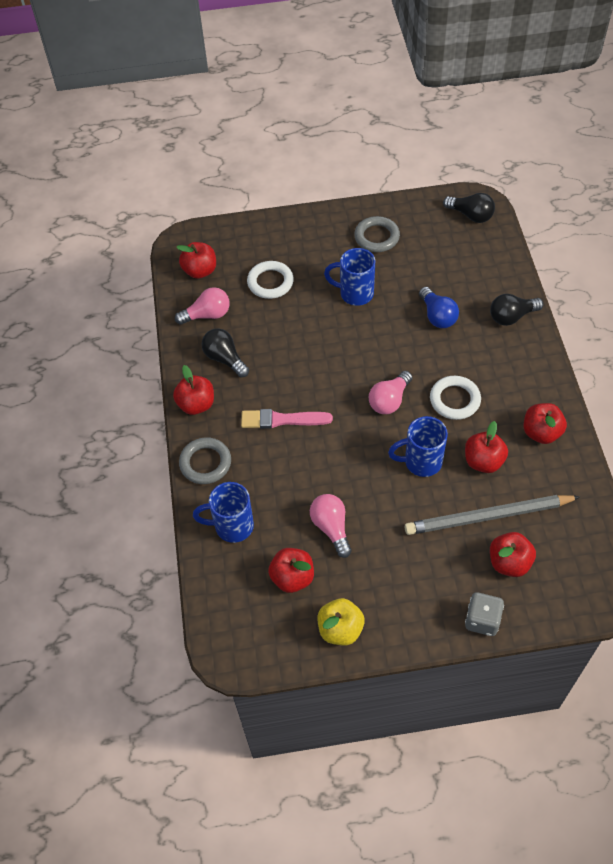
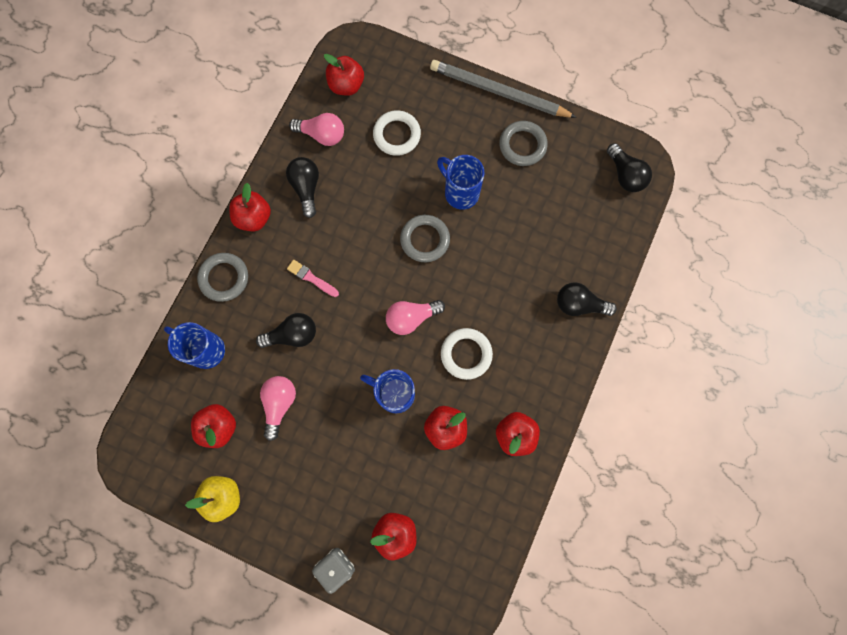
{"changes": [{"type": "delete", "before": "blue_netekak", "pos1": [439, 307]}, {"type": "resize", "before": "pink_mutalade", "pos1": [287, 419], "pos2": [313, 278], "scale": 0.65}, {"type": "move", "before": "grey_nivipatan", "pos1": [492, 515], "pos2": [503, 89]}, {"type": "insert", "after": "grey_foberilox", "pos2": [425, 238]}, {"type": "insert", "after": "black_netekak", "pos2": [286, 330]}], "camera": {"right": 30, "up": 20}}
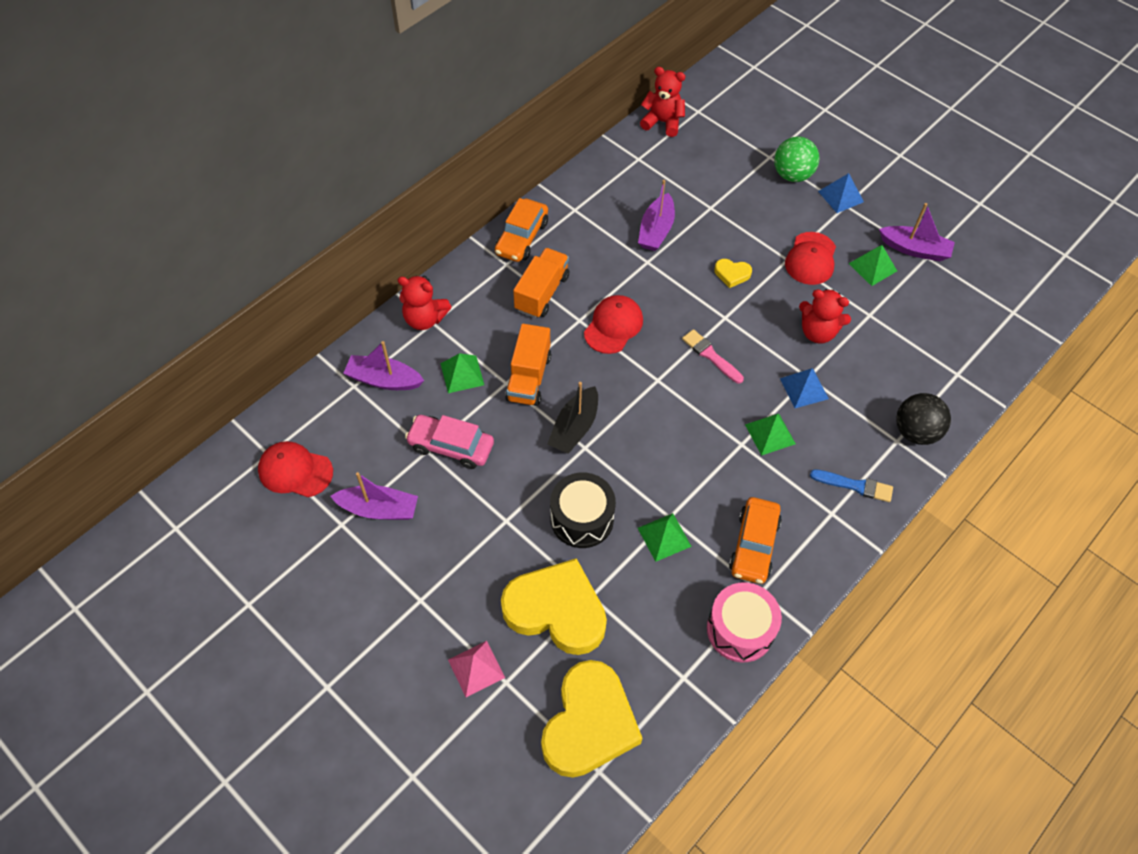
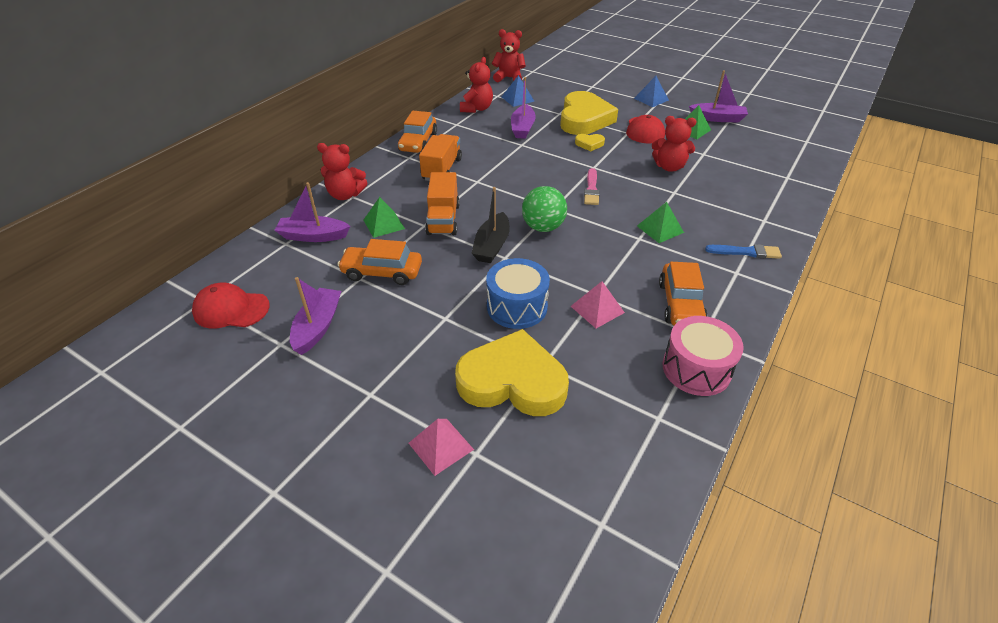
{"changes": [{"type": "move", "before": "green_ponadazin", "pos1": [796, 159], "pos2": [544, 209]}, {"type": "delete", "before": "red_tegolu", "pos1": [613, 324]}, {"type": "rotate", "before": "pink_mutalade", "pos1": [713, 356], "pos2": [591, 186], "turn": -120}, {"type": "move", "before": "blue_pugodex", "pos1": [804, 388], "pos2": [518, 91]}, {"type": "delete", "before": "black_ponadazin", "pos1": [923, 419]}, {"type": "recolor", "before": "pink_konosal", "after": "orange_konosal", "pos1": [449, 442], "pos2": [379, 262]}, {"type": "rotate", "before": "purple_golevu", "pos1": [374, 496], "pos2": [315, 316], "turn": -75}, {"type": "recolor", "before": "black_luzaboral", "after": "blue_luzaboral", "pos1": [583, 510], "pos2": [518, 293]}, {"type": "recolor", "before": "green_pugodex", "after": "pink_pugodex", "pos1": [665, 537], "pos2": [598, 304]}, {"type": "move", "before": "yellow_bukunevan", "pos1": [591, 719], "pos2": [589, 113]}, {"type": "insert", "after": "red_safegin", "pos2": [476, 85]}], "camera": {"right": -10, "up": -15}}
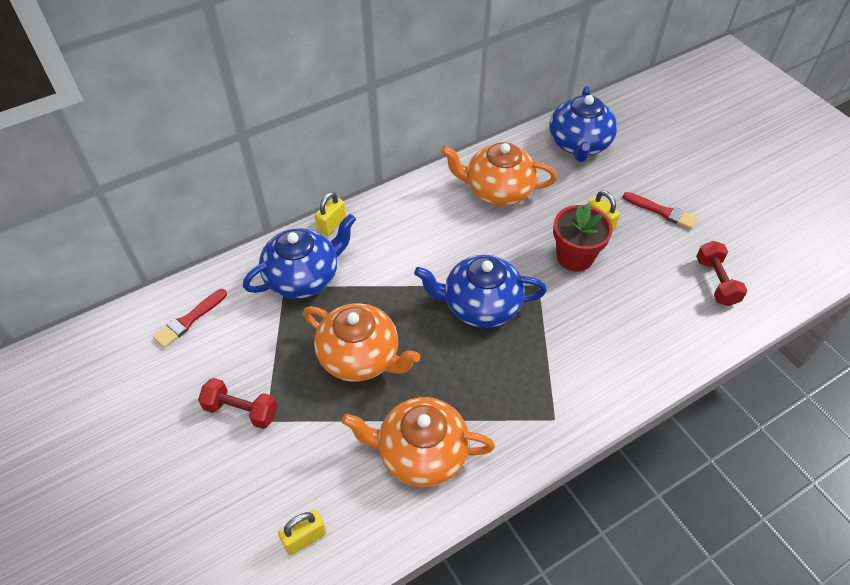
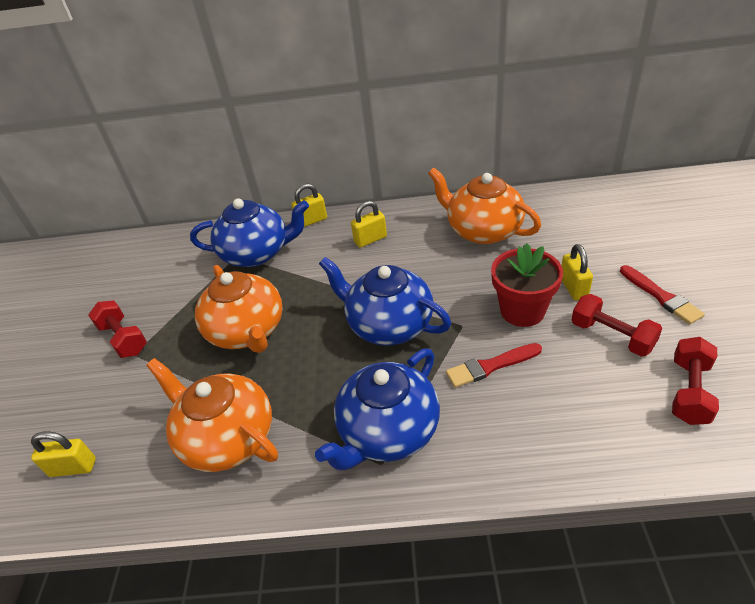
{"changes": [{"type": "move", "before": "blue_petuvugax", "pos1": [583, 124], "pos2": [377, 409]}, {"type": "move", "before": "red_mutalade", "pos1": [190, 318], "pos2": [494, 365]}, {"type": "insert", "after": "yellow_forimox", "pos2": [369, 224]}, {"type": "insert", "after": "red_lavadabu", "pos2": [617, 325]}], "camera": {"right": 35, "up": -10}}
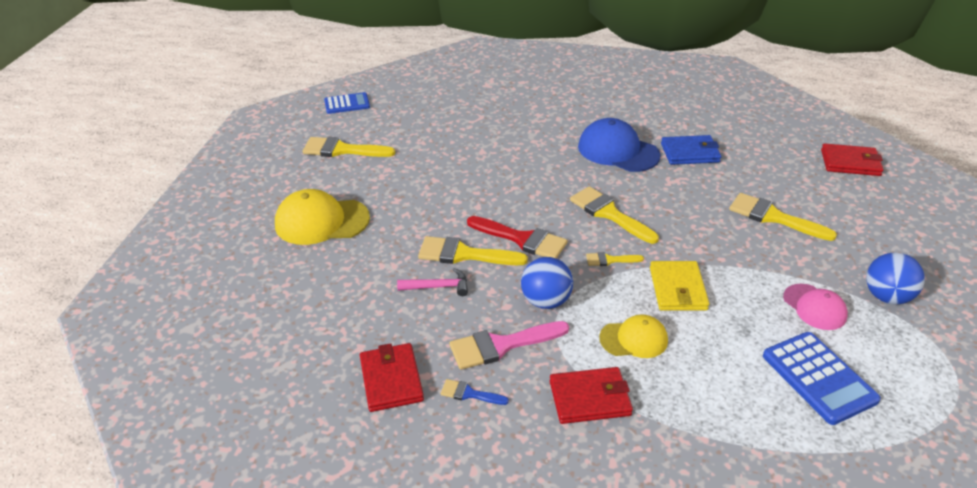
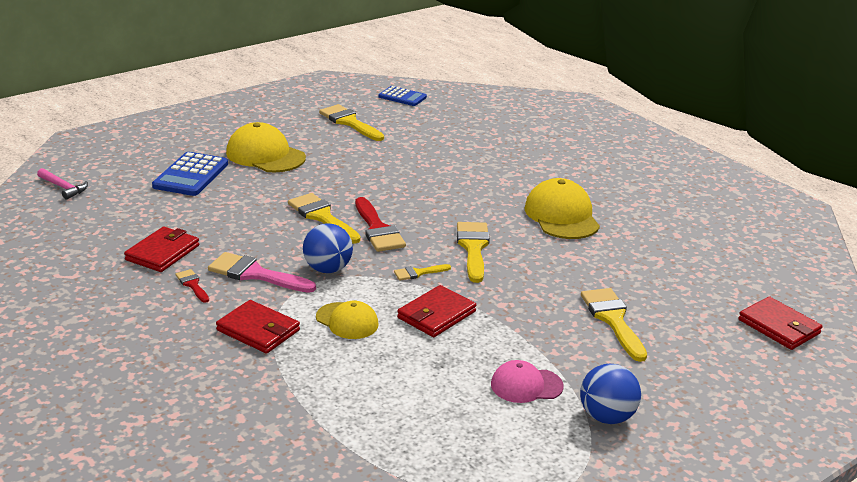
{"changes": [{"type": "recolor", "before": "blue_tegolu", "after": "yellow_tegolu", "pos1": [619, 145], "pos2": [562, 208]}, {"type": "delete", "before": "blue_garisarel", "pos1": [691, 150]}, {"type": "rotate", "before": "yellow_mutalade", "pos1": [615, 259], "pos2": [422, 272], "turn": -60}, {"type": "recolor", "before": "yellow_garisarel", "after": "red_garisarel", "pos1": [680, 286], "pos2": [436, 311]}, {"type": "move", "before": "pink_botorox", "pos1": [432, 282], "pos2": [62, 184]}, {"type": "rotate", "before": "pink_tegolu", "pos1": [815, 307], "pos2": [527, 381], "turn": 75}, {"type": "move", "before": "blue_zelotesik", "pos1": [822, 378], "pos2": [190, 174]}, {"type": "recolor", "before": "blue_mutalade", "after": "red_mutalade", "pos1": [475, 392], "pos2": [192, 286]}], "camera": {"right": 40, "up": -10}}
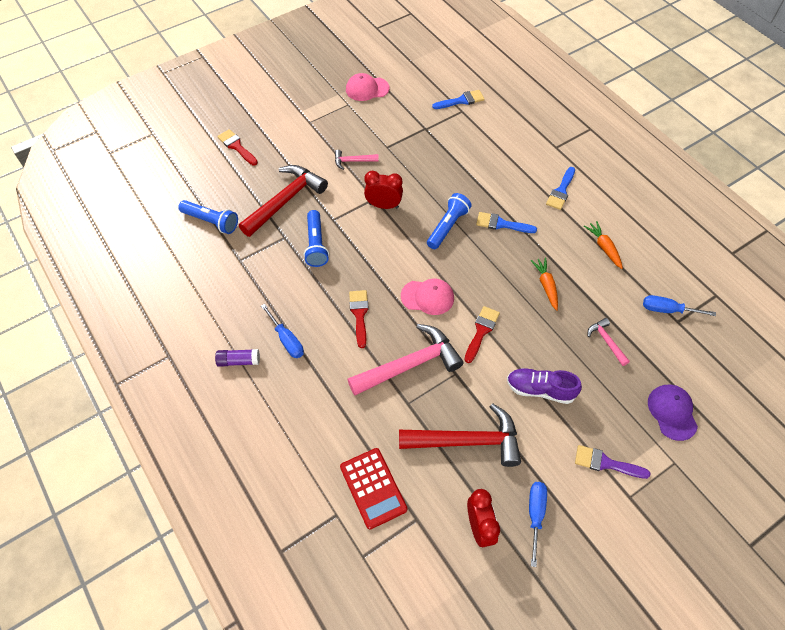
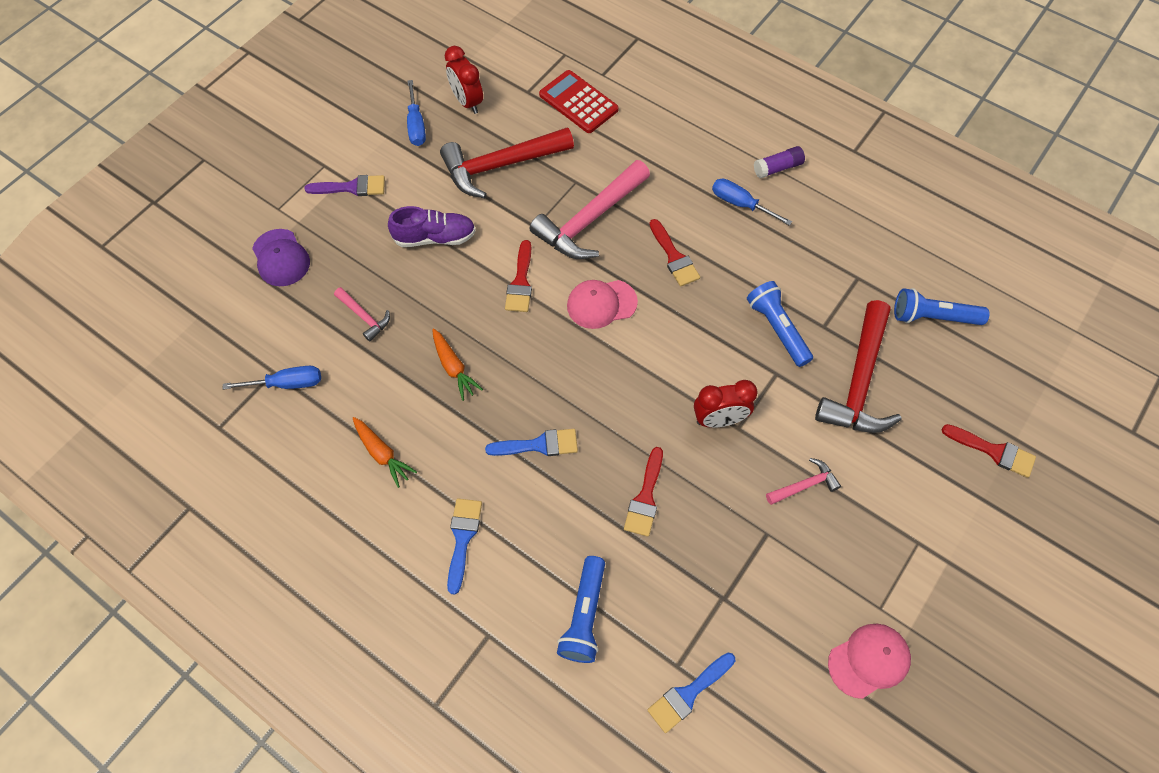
{"changes": [{"type": "move", "before": "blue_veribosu", "pos1": [449, 221], "pos2": [581, 609]}, {"type": "insert", "after": "red_mutalade", "pos2": [643, 492]}], "camera": {"right": 160, "up": 5}}
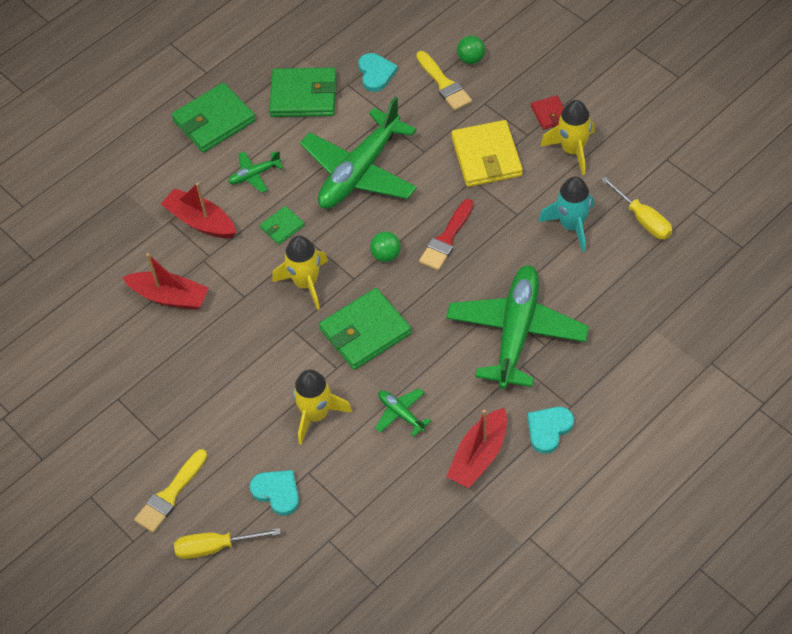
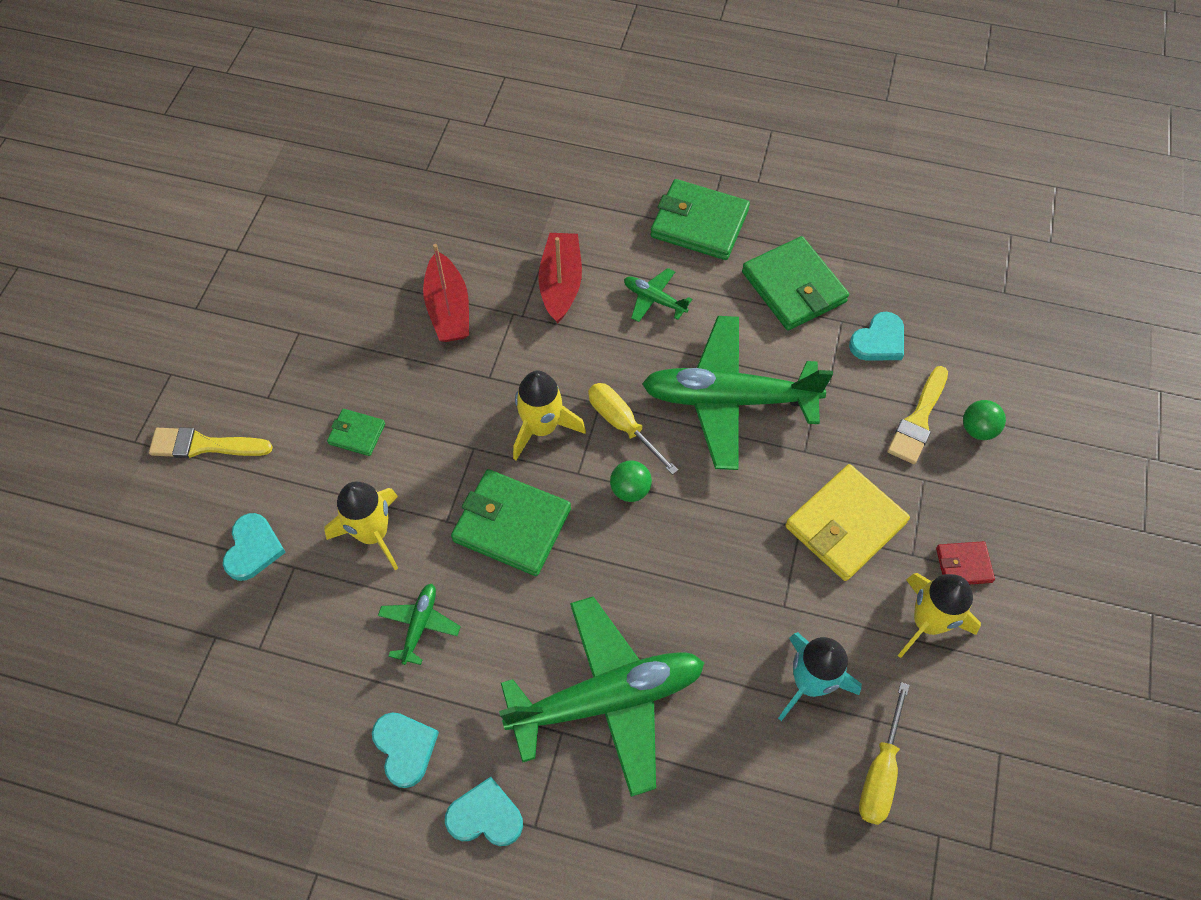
{"changes": [{"type": "rotate", "before": "red_garisarel", "pos1": [547, 112], "pos2": [965, 563], "turn": 45}, {"type": "delete", "before": "red_mutalade", "pos1": [446, 234]}, {"type": "move", "before": "green_garisarel", "pos1": [282, 225], "pos2": [356, 432]}, {"type": "replace", "before": "red_golevu", "after": "turquoise_bukunevan", "pos1": [476, 448], "pos2": [405, 750]}, {"type": "move", "before": "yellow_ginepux", "pos1": [227, 543], "pos2": [633, 429]}], "camera": {"right": 55, "up": 5}}
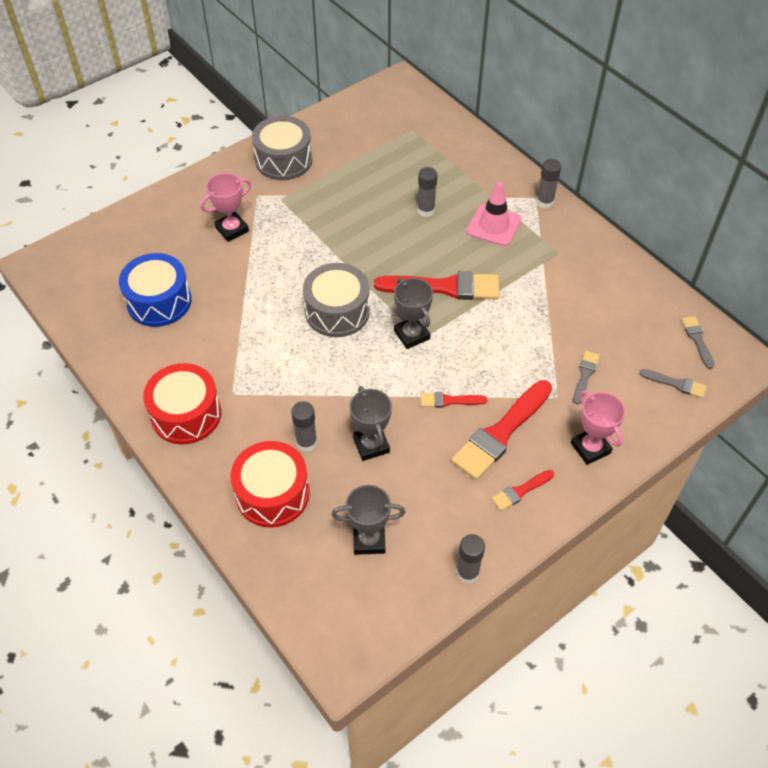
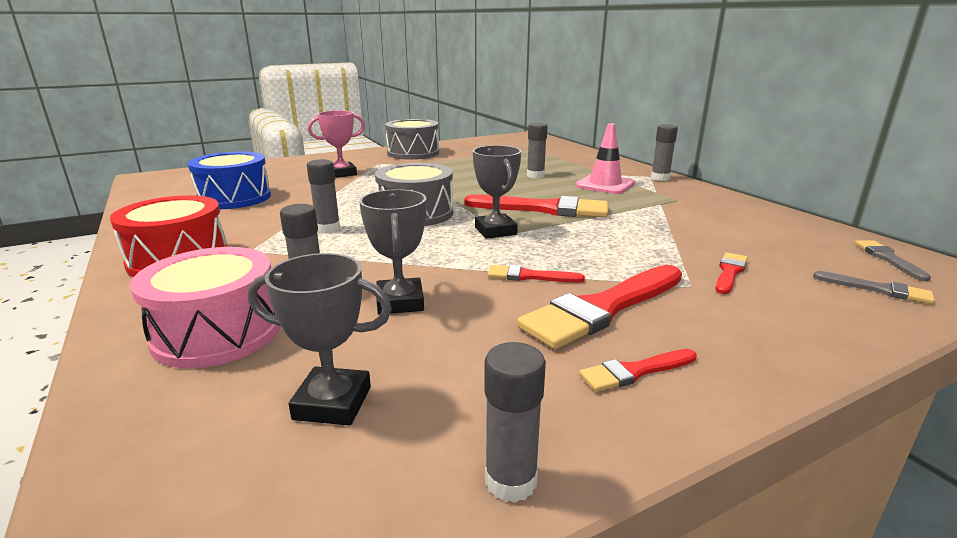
{"changes": [{"type": "recolor", "before": "grey_mutalade", "after": "red_mutalade", "pos1": [586, 378], "pos2": [731, 273]}, {"type": "delete", "before": "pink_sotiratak", "pos1": [598, 427]}, {"type": "recolor", "before": "red_luzaboral", "after": "pink_luzaboral", "pos1": [270, 484], "pos2": [205, 307]}, {"type": "insert", "after": "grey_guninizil", "pos2": [323, 196]}], "camera": {"right": 10, "up": -30}}
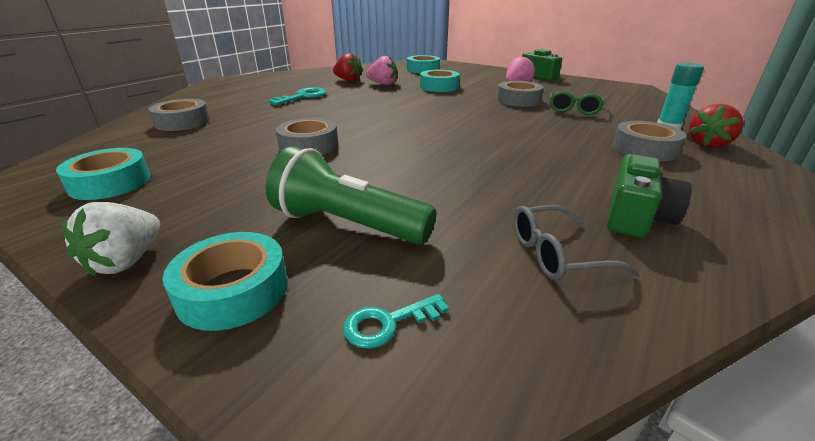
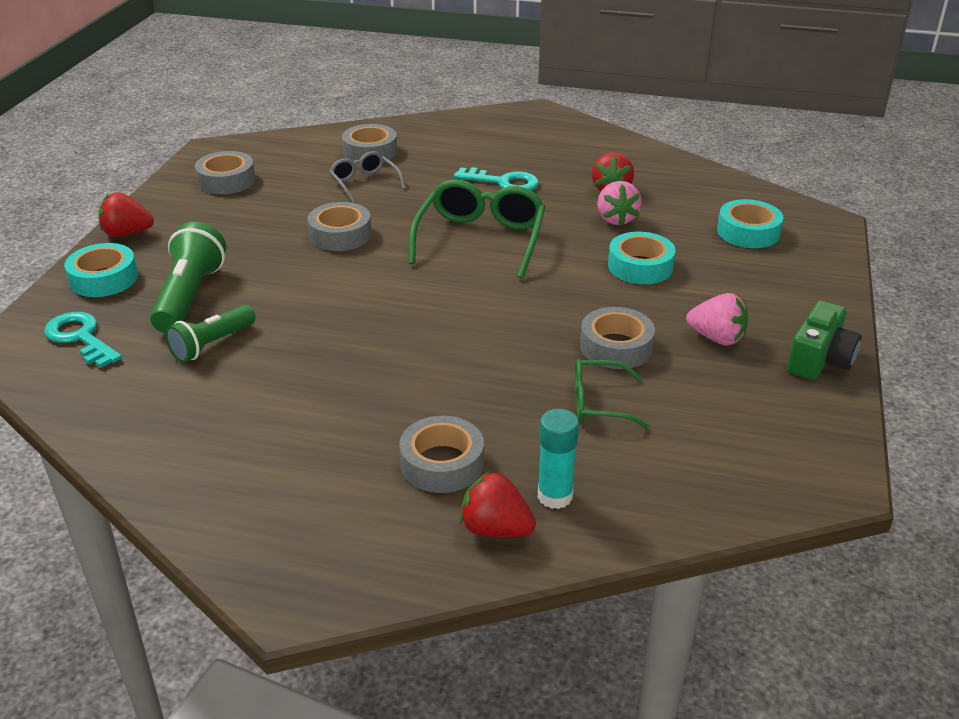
{"changes": [{"type": "recolor", "before": "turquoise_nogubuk", "after": "grey_nogubuk", "pos1": [103, 174], "pos2": [225, 172]}, {"type": "delete", "before": "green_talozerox", "pos1": [649, 196]}, {"type": "recolor", "before": "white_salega", "after": "red_salega", "pos1": [111, 239], "pos2": [126, 214]}, {"type": "move", "before": "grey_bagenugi", "pos1": [575, 242], "pos2": [367, 177]}, {"type": "resize", "before": "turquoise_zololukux", "pos1": [396, 321], "pos2": [83, 340], "scale": 1.6}, {"type": "insert", "after": "green_bagenugi", "pos2": [477, 229]}, {"type": "insert", "after": "green_veribosu", "pos2": [210, 333]}], "camera": {"right": 70, "up": 5}}
